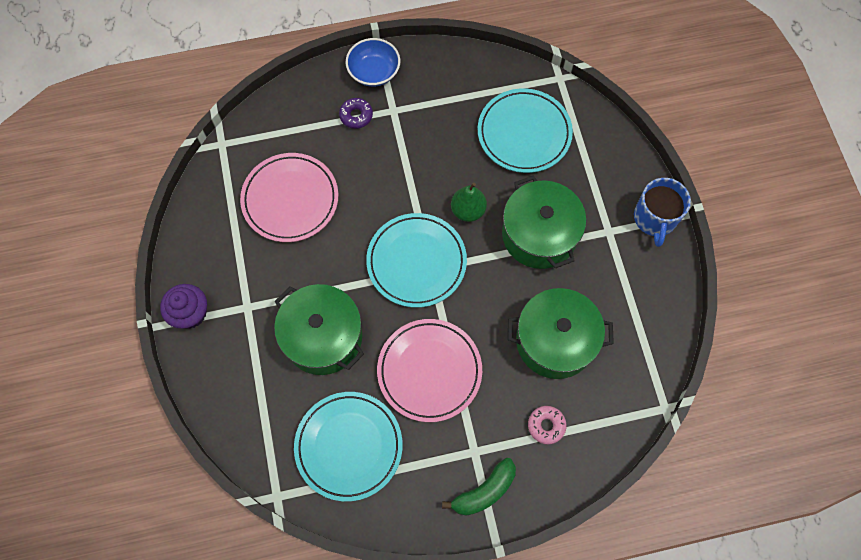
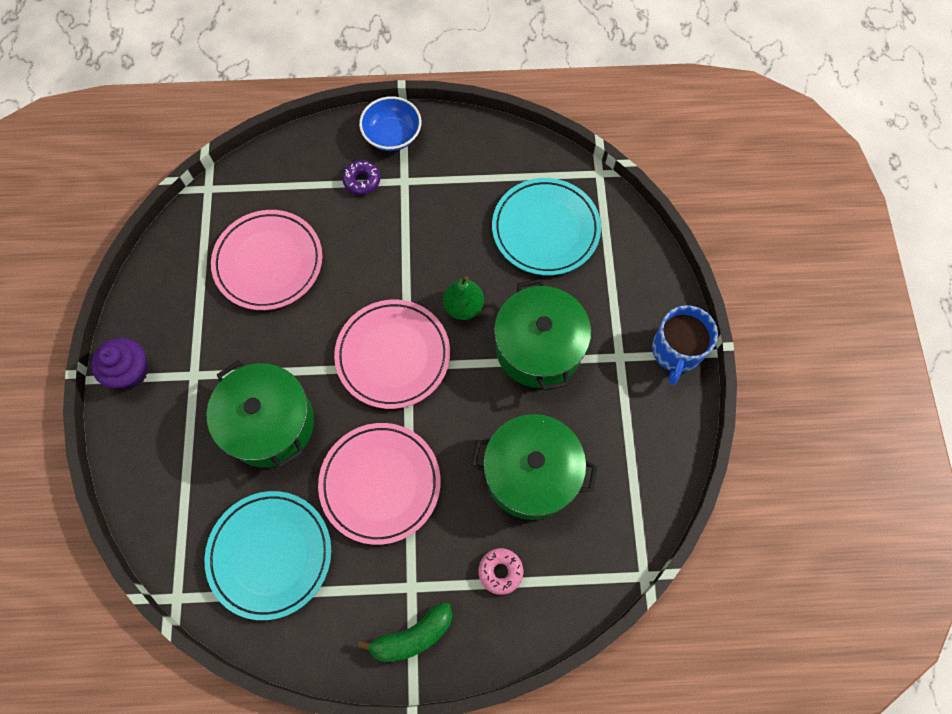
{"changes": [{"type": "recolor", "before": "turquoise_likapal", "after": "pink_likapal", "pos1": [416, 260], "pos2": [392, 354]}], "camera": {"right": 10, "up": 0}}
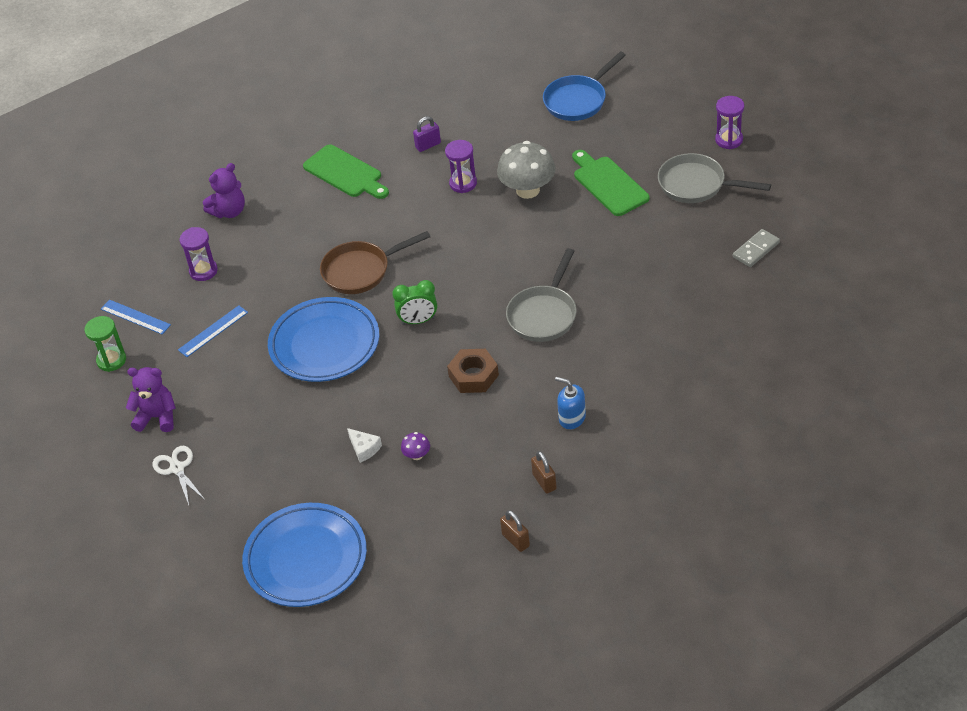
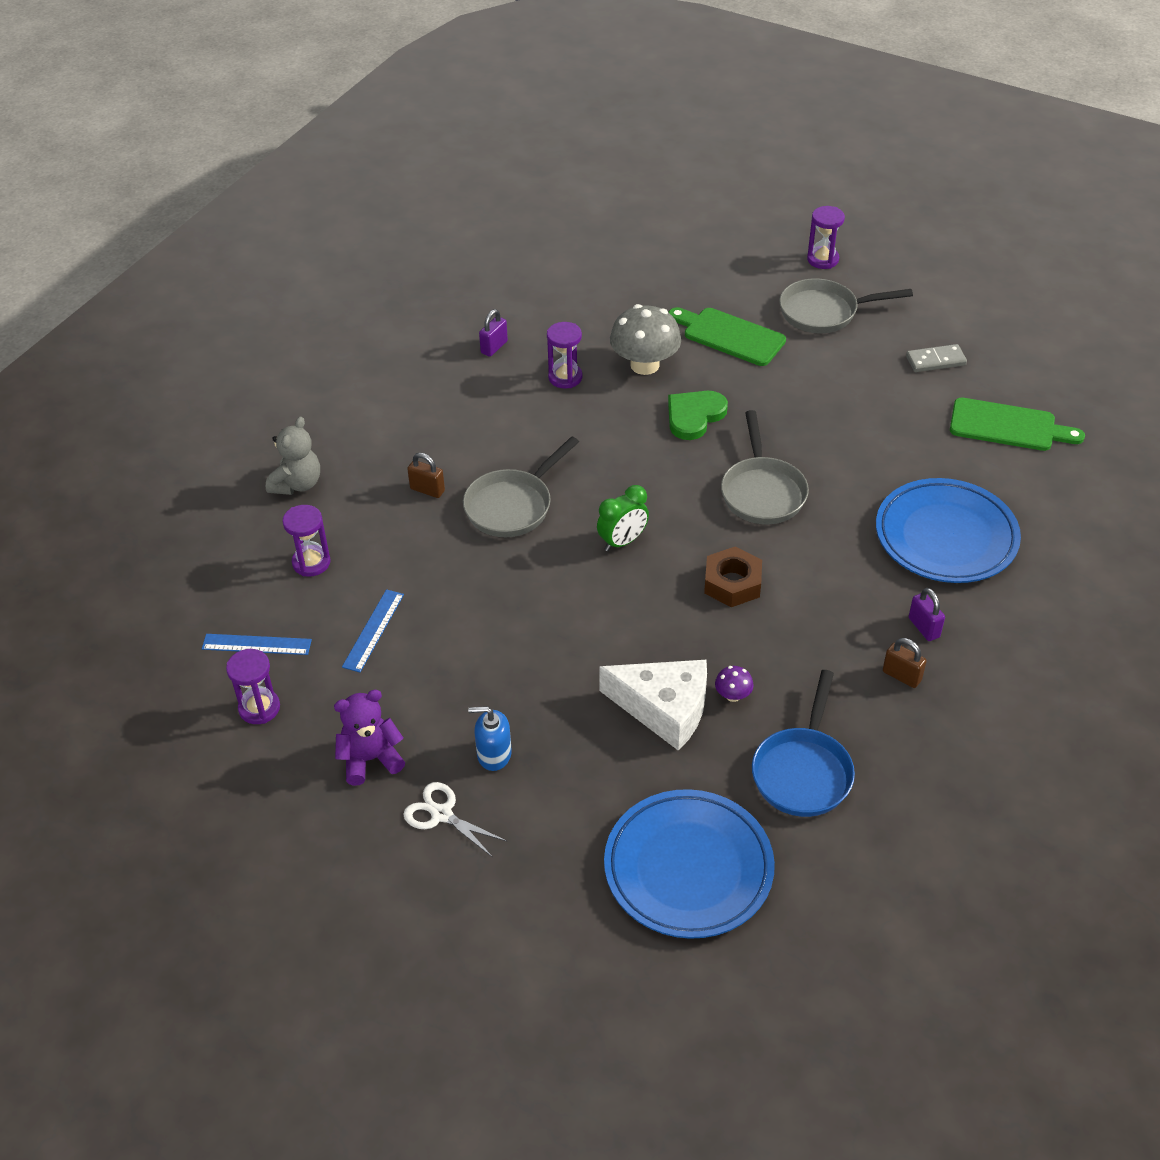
{"changes": [{"type": "move", "before": "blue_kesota", "pos1": [584, 86], "pos2": [803, 743]}, {"type": "move", "before": "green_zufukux", "pos1": [346, 171], "pos2": [1017, 424]}, {"type": "recolor", "before": "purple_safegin", "after": "grey_safegin", "pos1": [224, 190], "pos2": [293, 455]}, {"type": "rotate", "before": "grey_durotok", "pos1": [756, 248], "pos2": [936, 358], "turn": 60}, {"type": "recolor", "before": "brown_kesota", "after": "grey_kesota", "pos1": [375, 262], "pos2": [521, 486]}, {"type": "move", "before": "blue_likapal", "pos1": [323, 339], "pos2": [948, 530]}, {"type": "recolor", "before": "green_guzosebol", "after": "purple_guzosebol", "pos1": [105, 344], "pos2": [253, 686]}, {"type": "move", "before": "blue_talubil", "pos1": [570, 403], "pos2": [490, 738]}, {"type": "resize", "before": "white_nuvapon", "pos1": [364, 445], "pos2": [653, 705], "scale": 2.22}, {"type": "move", "before": "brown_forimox", "pos1": [515, 531], "pos2": [426, 475]}, {"type": "insert", "after": "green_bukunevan", "pos2": [698, 415]}, {"type": "insert", "after": "purple_forimox", "pos2": [927, 614]}], "camera": {"right": -30, "up": 0}}
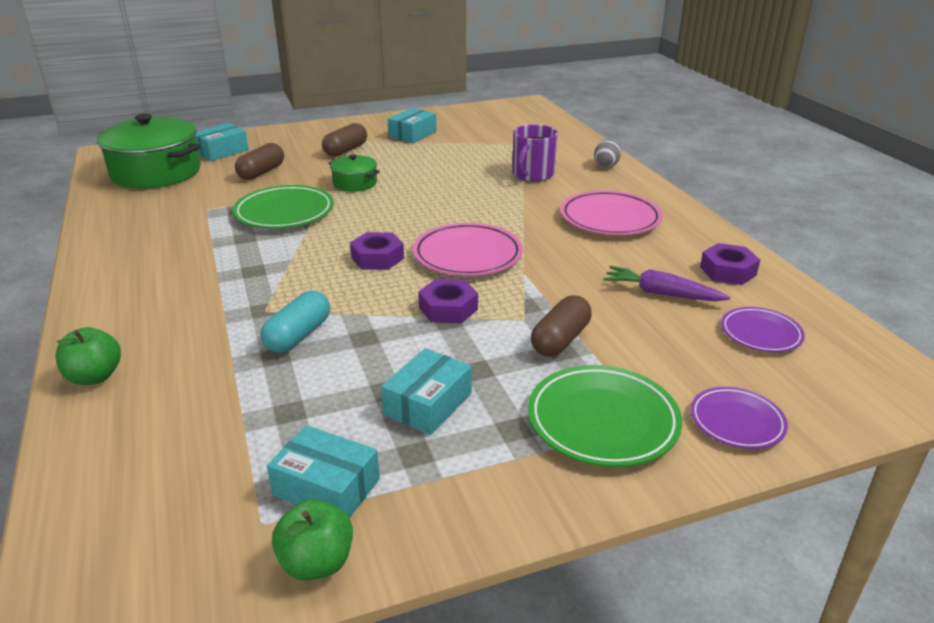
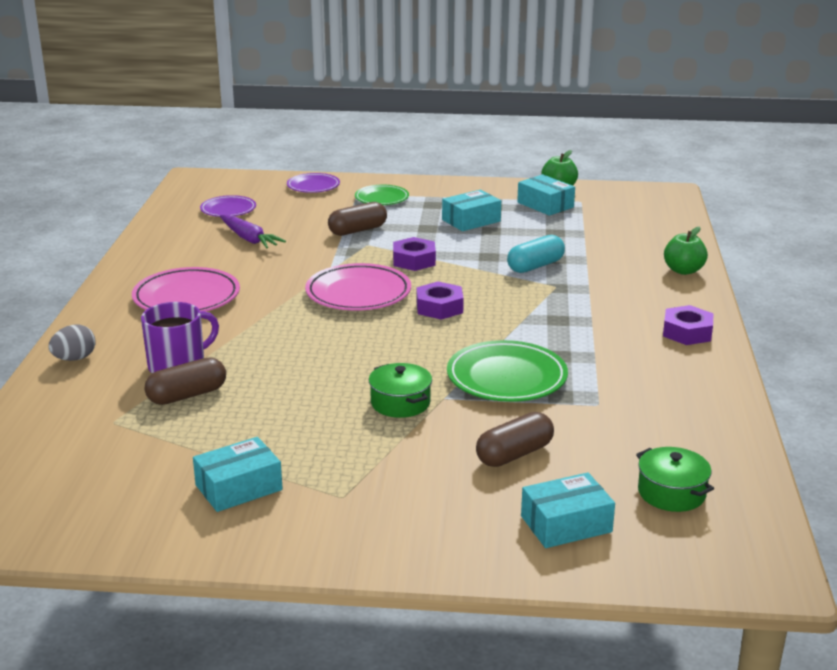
{"changes": [{"type": "resize", "before": "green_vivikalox", "pos1": [149, 151], "pos2": [675, 479], "scale": 0.49}, {"type": "move", "before": "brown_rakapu", "pos1": [344, 140], "pos2": [185, 381]}, {"type": "move", "before": "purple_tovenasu", "pos1": [730, 264], "pos2": [688, 325]}, {"type": "resize", "before": "green_likapal", "pos1": [605, 416], "pos2": [382, 195], "scale": 0.61}], "camera": {"right": -155, "up": -5}}
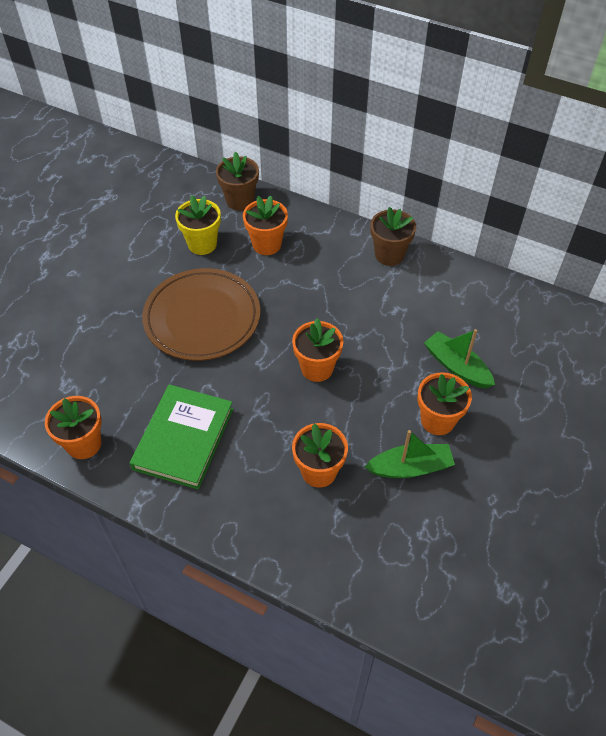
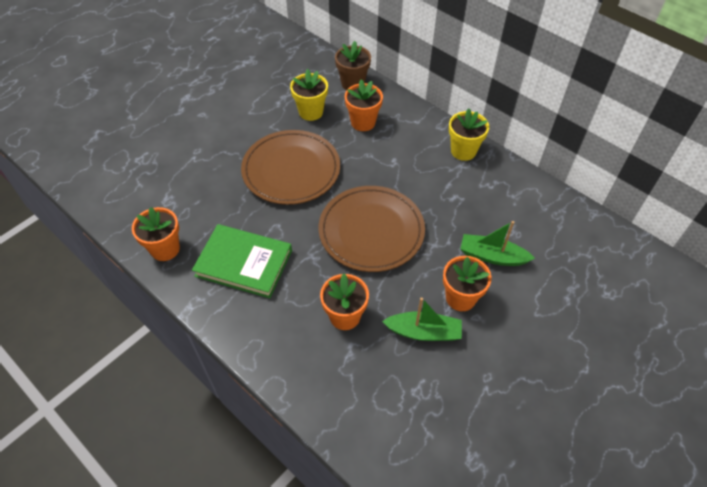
{"changes": [{"type": "recolor", "before": "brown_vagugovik", "after": "yellow_vagugovik", "pos1": [393, 236], "pos2": [469, 134]}, {"type": "replace", "before": "orange_vagugovik", "after": "brown_likapal", "pos1": [317, 350], "pos2": [371, 229]}, {"type": "rotate", "before": "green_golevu", "pos1": [459, 359], "pos2": [497, 243], "turn": -45}, {"type": "rotate", "before": "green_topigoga", "pos1": [181, 436], "pos2": [242, 261], "turn": 75}], "camera": {"right": 15, "up": 0}}
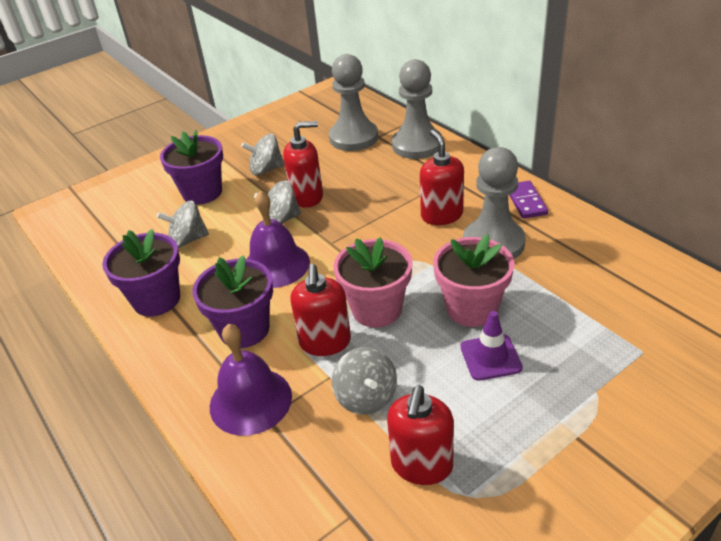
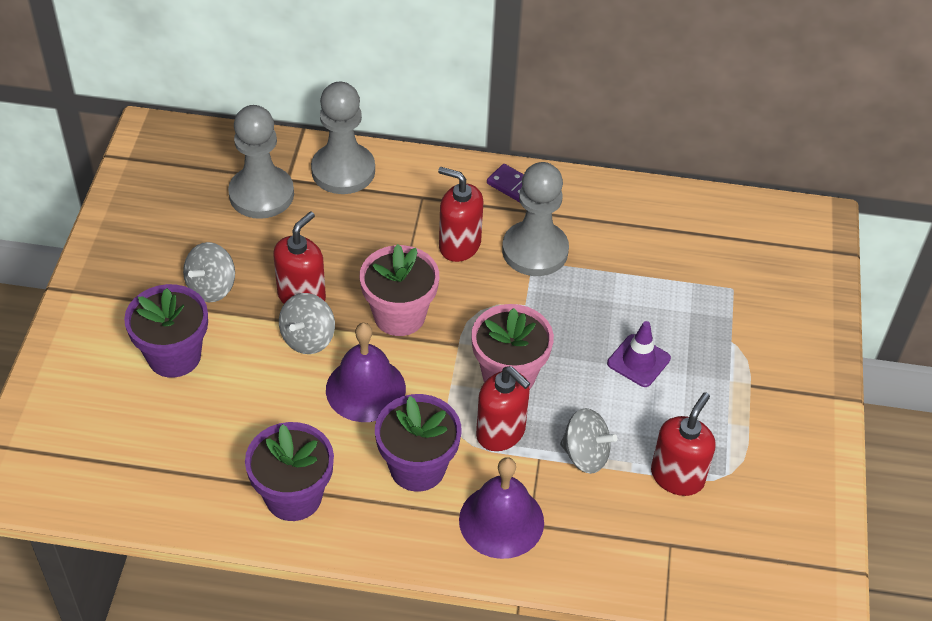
{"changes": [{"type": "delete", "before": "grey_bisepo", "pos1": [183, 224]}, {"type": "move", "before": "pink_vagugovik", "pos1": [474, 280], "pos2": [399, 290]}, {"type": "rotate", "before": "red_talubil", "pos1": [420, 435], "pos2": [683, 444], "turn": -120}], "camera": {"right": -50, "up": 10}}
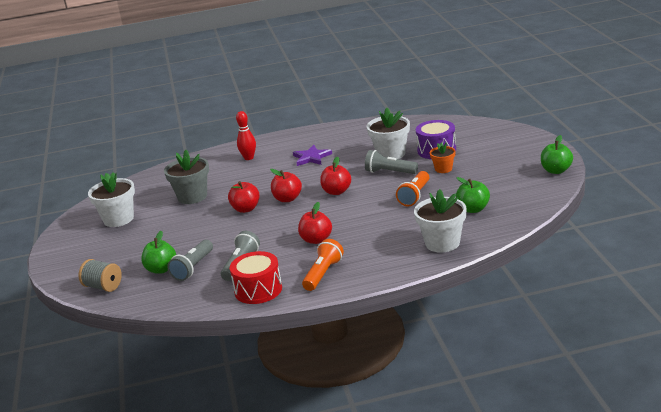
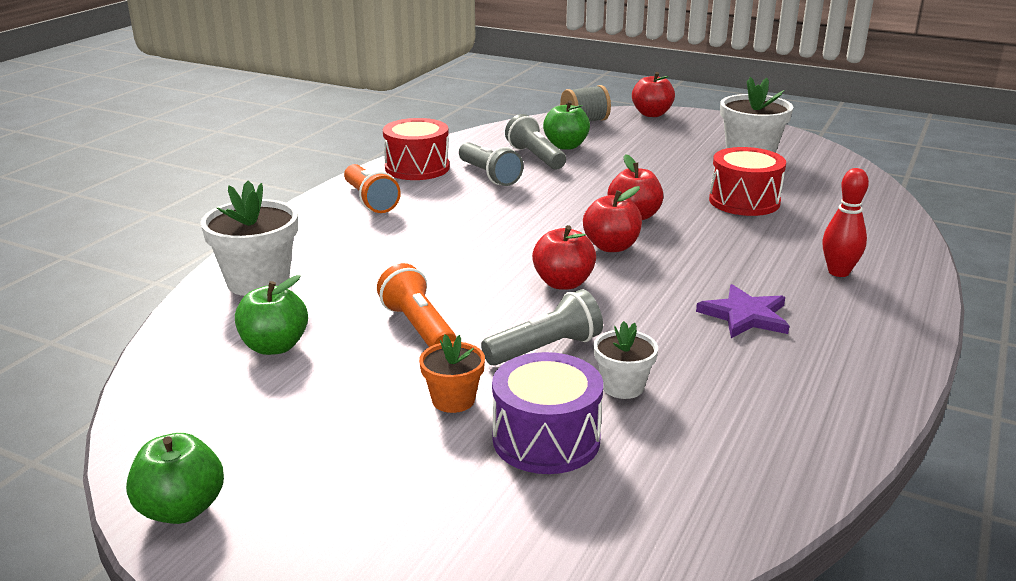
{"changes": [{"type": "resize", "before": "white_vagugovik", "pos1": [388, 133], "pos2": [626, 360], "scale": 0.57}, {"type": "replace", "before": "grey_vagugovik", "after": "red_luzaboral", "pos1": [186, 177], "pos2": [747, 181]}, {"type": "move", "before": "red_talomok", "pos1": [315, 223], "pos2": [653, 94]}], "camera": {"right": 125, "up": 0}}
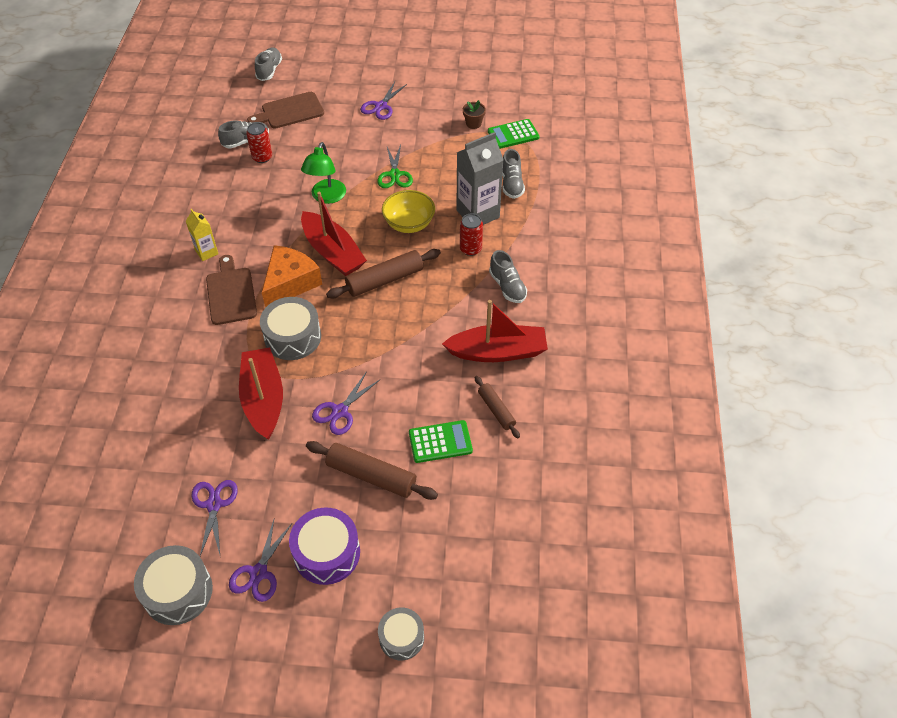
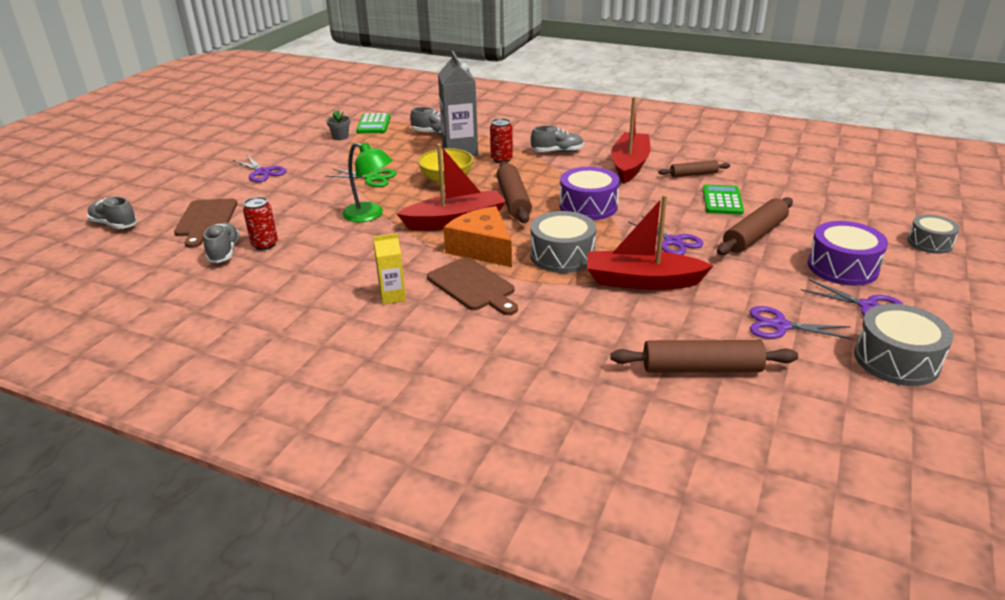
{"changes": [{"type": "recolor", "before": "brown_vagugovik", "after": "grey_vagugovik", "pos1": [474, 114], "pos2": [338, 125]}, {"type": "rotate", "before": "brown_zufukux", "pos1": [231, 290], "pos2": [472, 286], "turn": -135}, {"type": "insert", "after": "purple_luzaboral", "pos2": [590, 193]}, {"type": "insert", "after": "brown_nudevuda", "pos2": [704, 356]}], "camera": {"right": -70, "up": -20}}
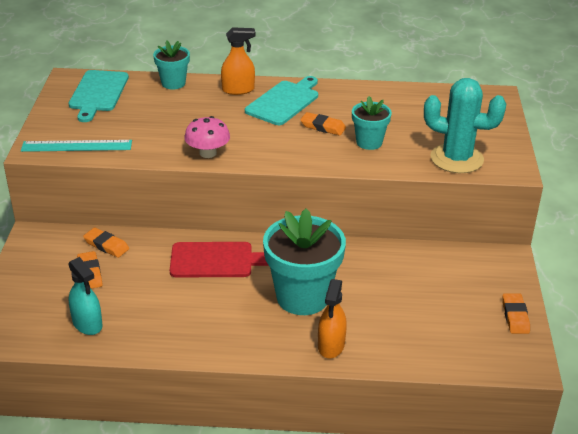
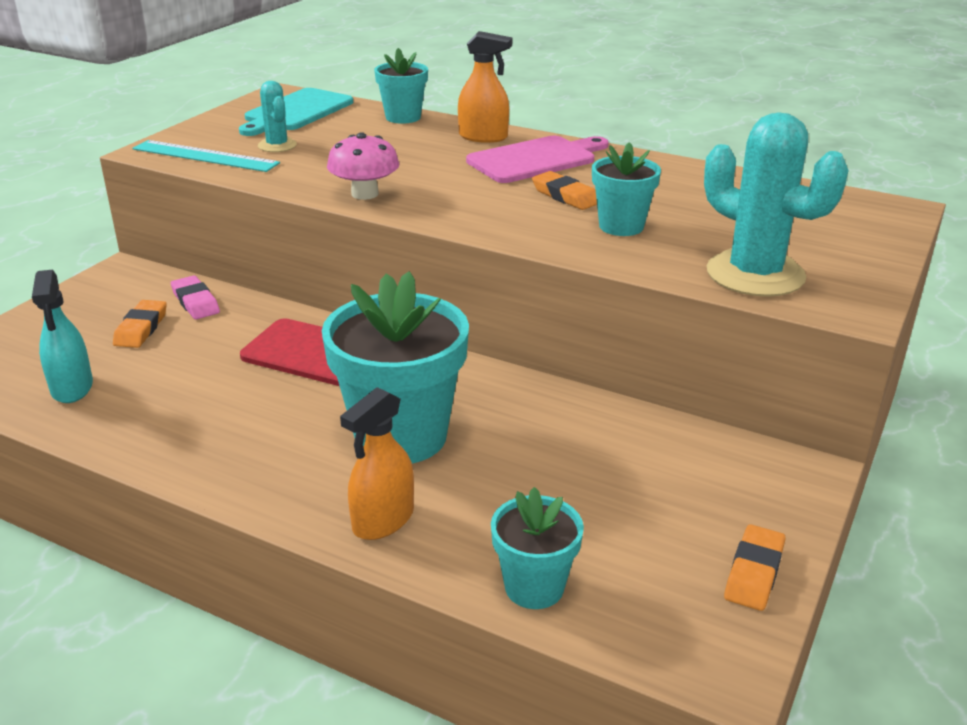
{"changes": [{"type": "recolor", "before": "turquoise_zufukux", "after": "pink_zufukux", "pos1": [281, 100], "pos2": [537, 159]}, {"type": "recolor", "before": "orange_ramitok", "after": "pink_ramitok", "pos1": [106, 242], "pos2": [195, 297]}, {"type": "insert", "after": "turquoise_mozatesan", "pos2": [277, 116]}, {"type": "insert", "after": "turquoise_vagugovik", "pos2": [537, 548]}], "camera": {"right": 25, "up": -5}}
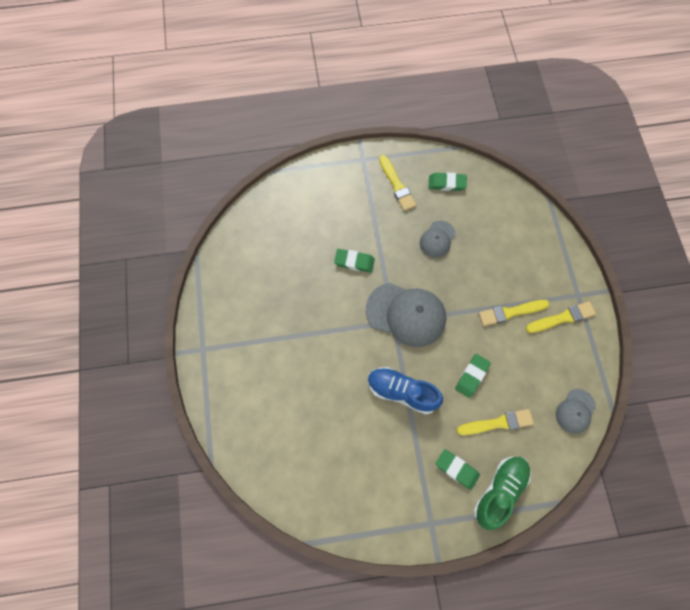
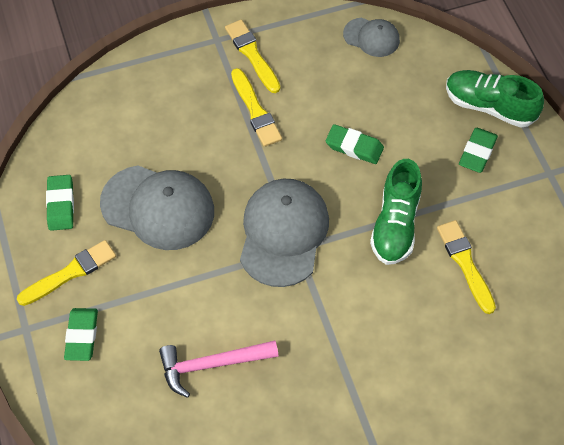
{"changes": [{"type": "resize", "before": "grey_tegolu", "pos1": [438, 239], "pos2": [157, 208], "scale": 1.85}, {"type": "move", "before": "green_ramitok", "pos1": [354, 261], "pos2": [81, 334]}, {"type": "recolor", "before": "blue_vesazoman", "after": "green_vesazoman", "pos1": [405, 390], "pos2": [396, 212]}, {"type": "move", "before": "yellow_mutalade", "pos1": [495, 422], "pos2": [466, 267]}, {"type": "insert", "after": "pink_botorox", "pos2": [218, 369]}], "camera": {"right": -100, "up": -10}}
